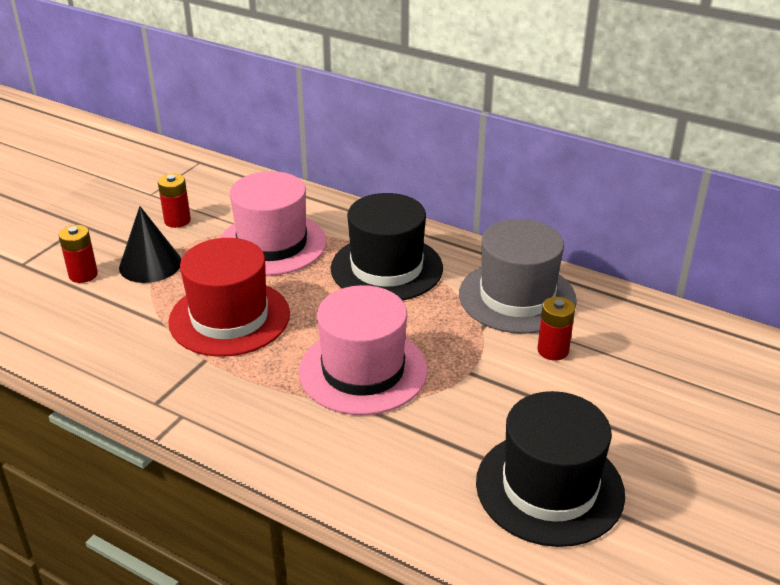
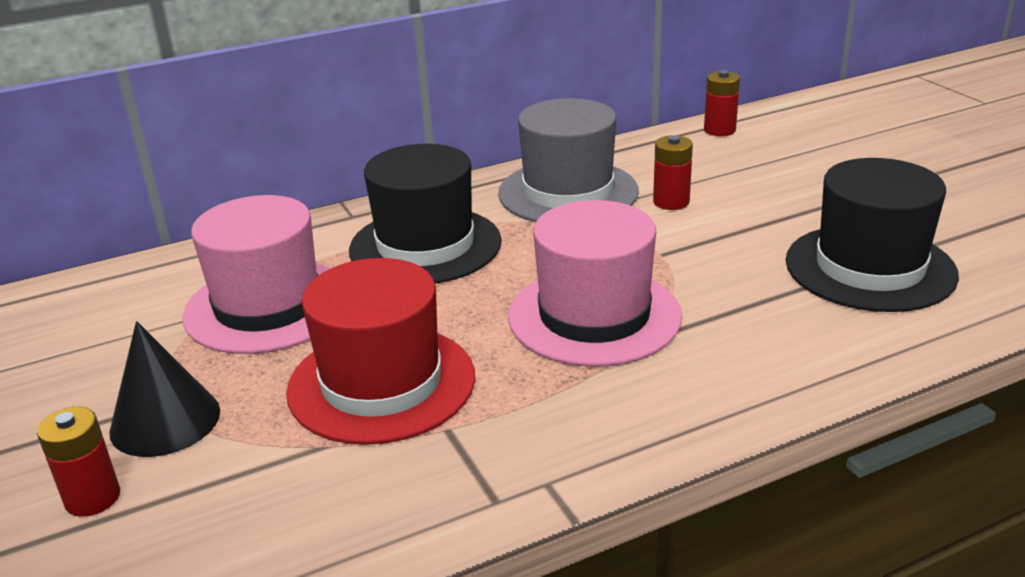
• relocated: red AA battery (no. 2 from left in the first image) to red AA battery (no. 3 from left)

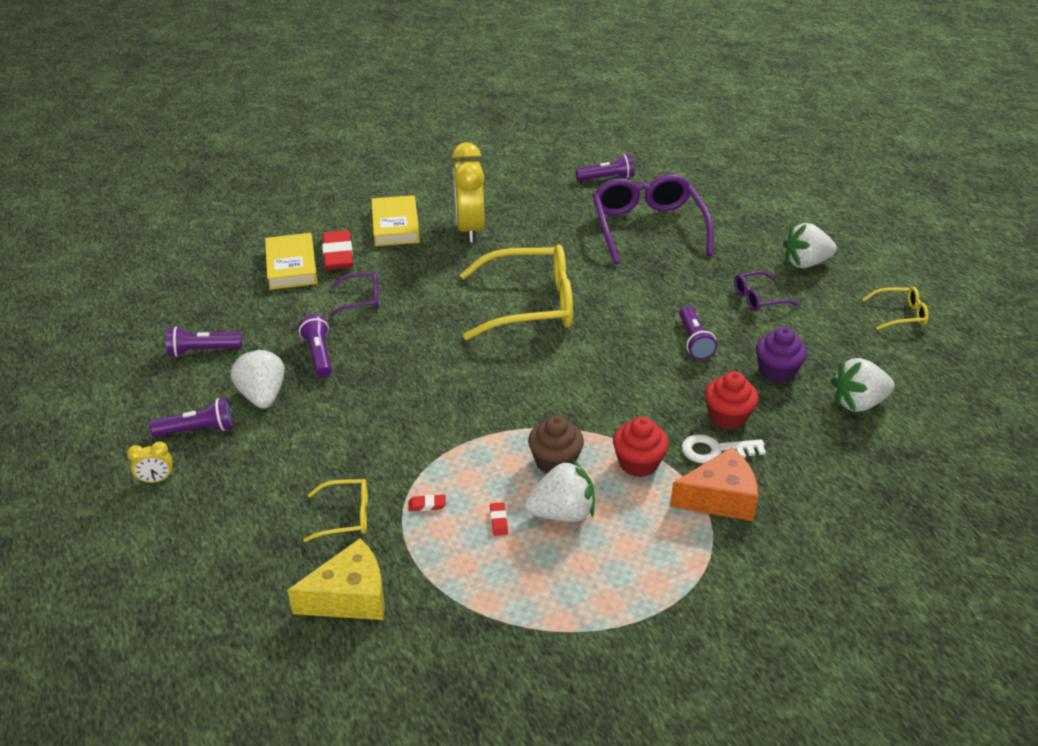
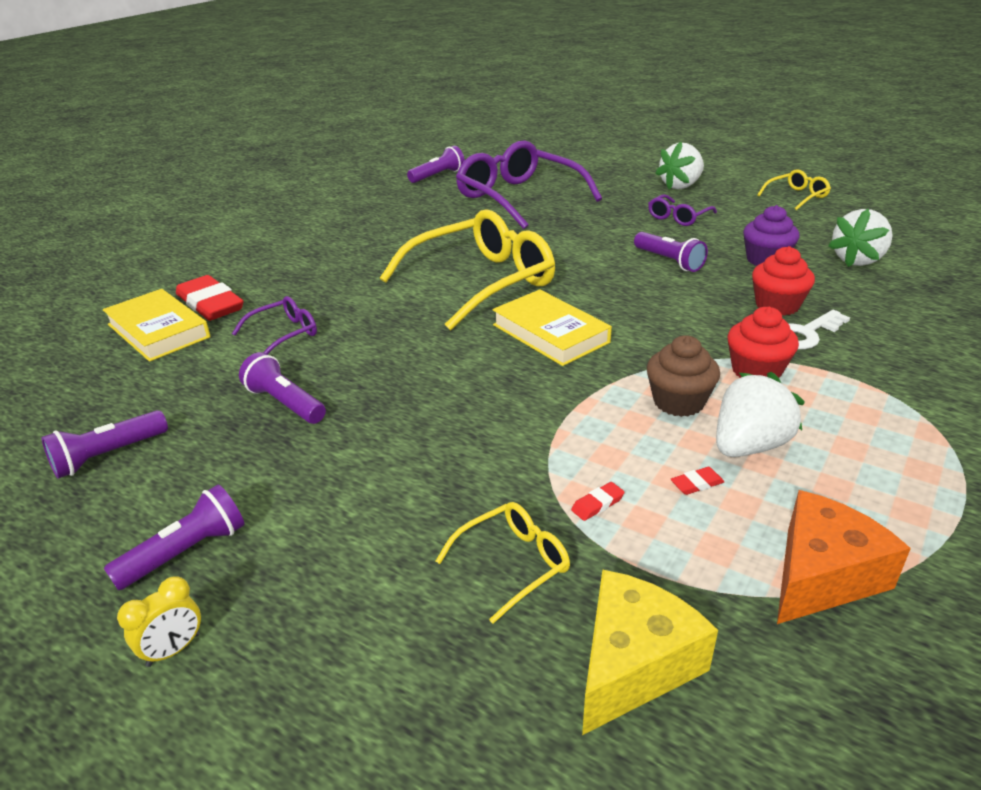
• relocated: golden hardback (no. 2 from left)
• spun: red eraser (no. 3 from left) 75 degrees counterclockwise
• relocated: orange cheese
• missing: white toy strawberry (no. 1 from left)
• missing: golden alarm clock (no. 2 from left)

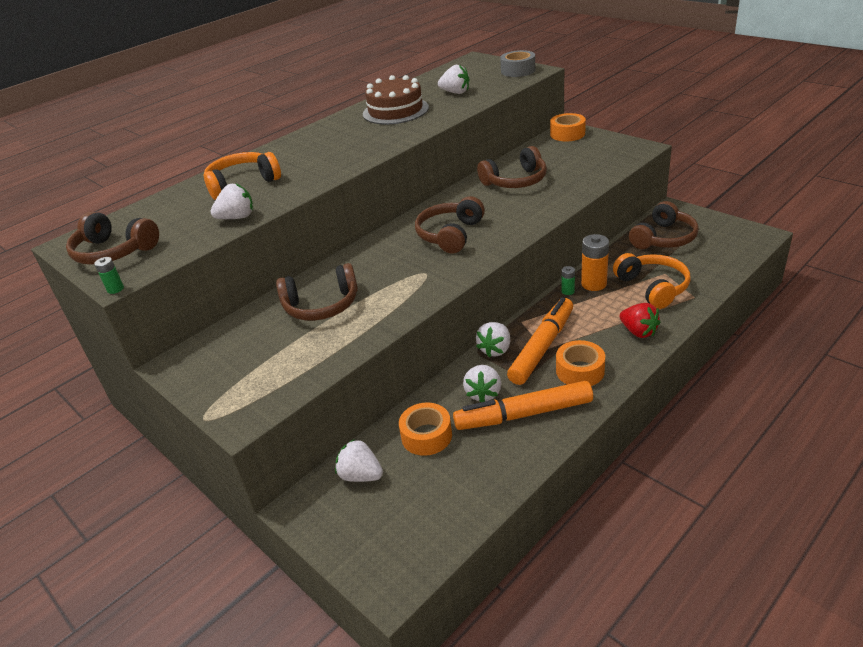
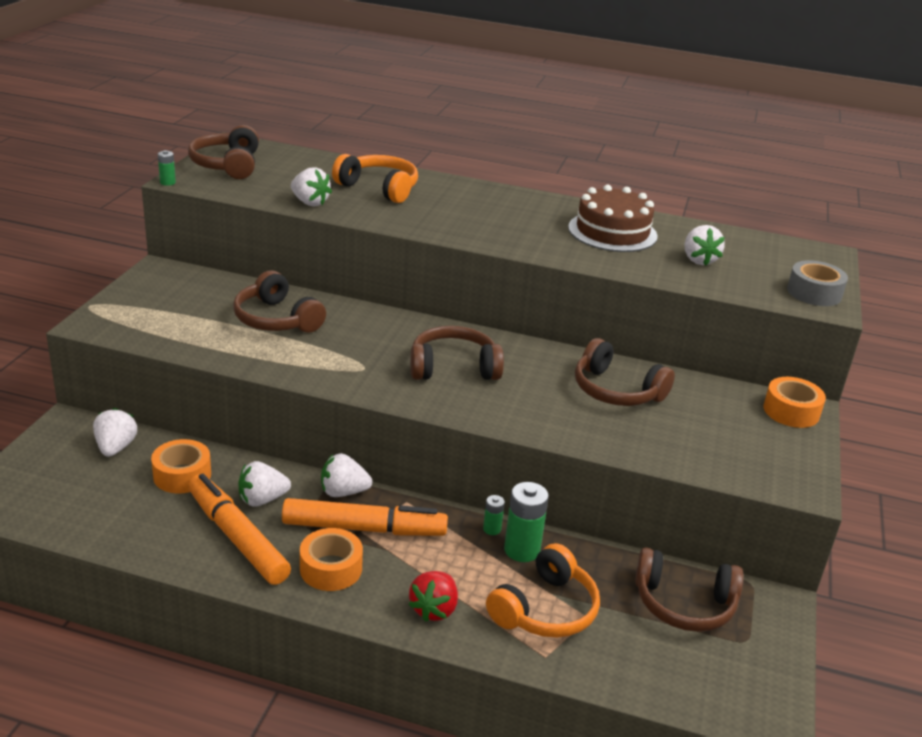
• colour: orange AA battery to green AA battery (no. 3 from left)

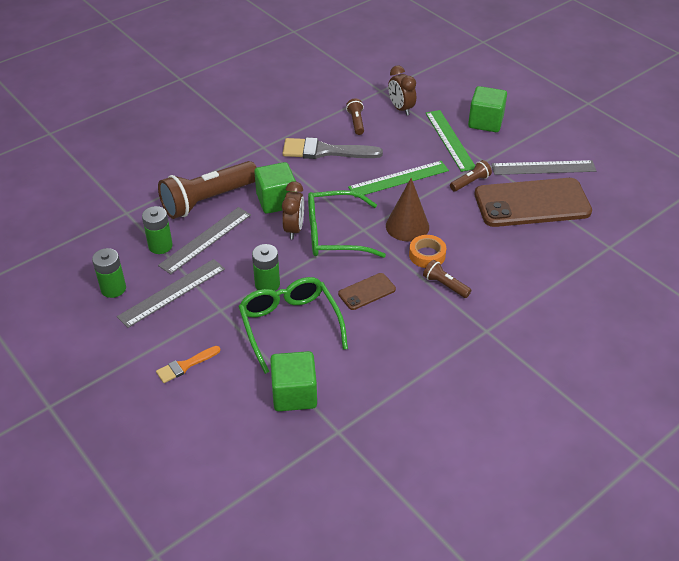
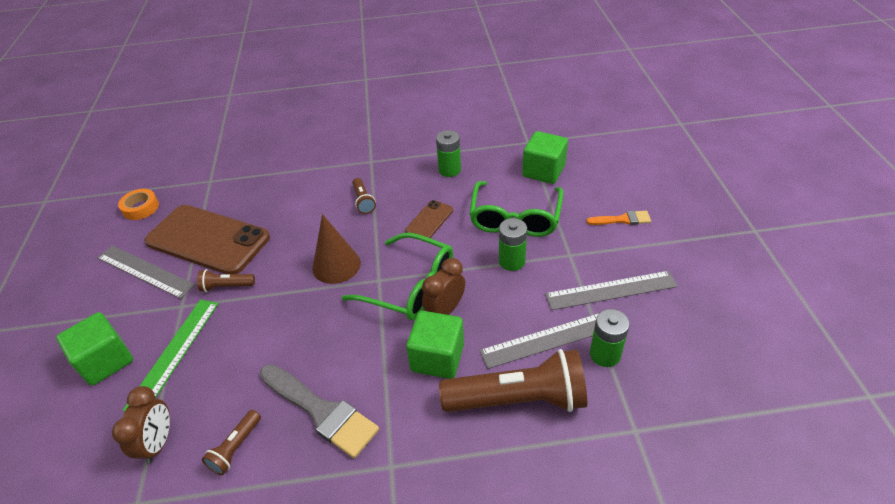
• relocated: orange tape
• spun: russet phone (no. 1 from left in the first image) 60 degrees counterclockwise
• relocated: green AA battery (no. 1 from left)
• missing: green straightedge (no. 1 from left)

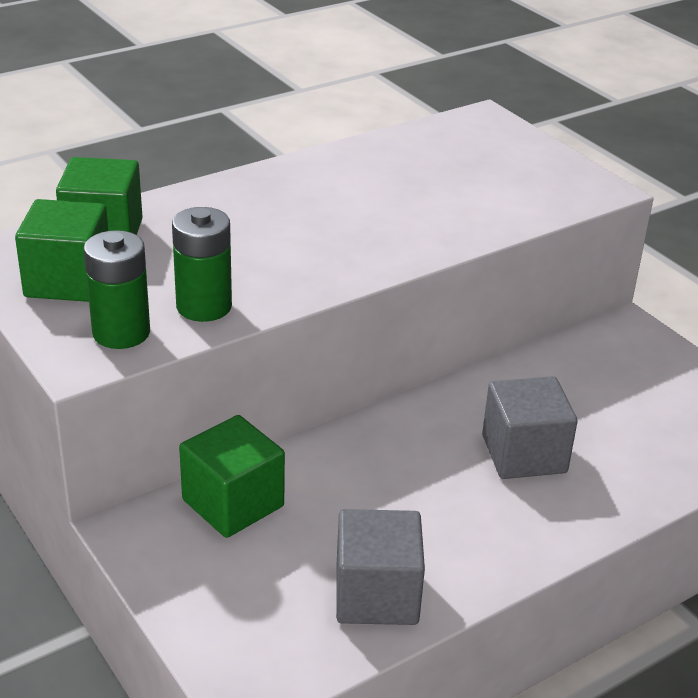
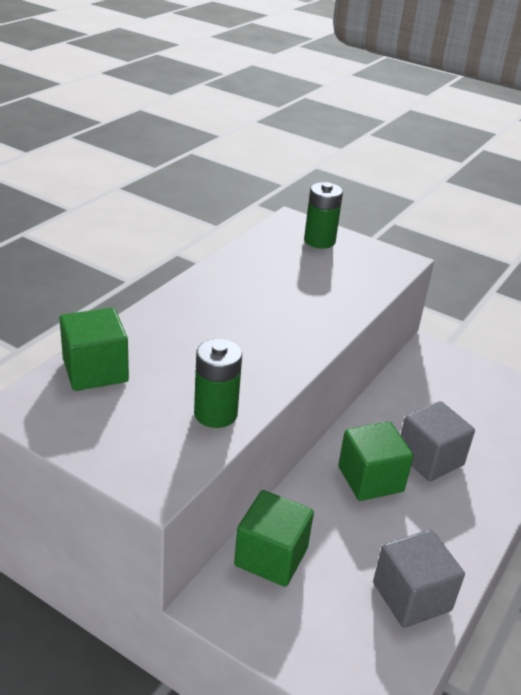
• relocated: green AA battery (no. 1 from left in the first image) to green AA battery (no. 2 from left)
• relocated: green solid cube (no. 1 from left in the first image) to green solid cube (no. 3 from left)

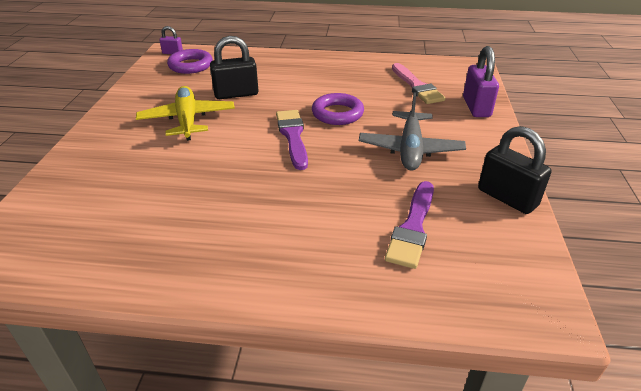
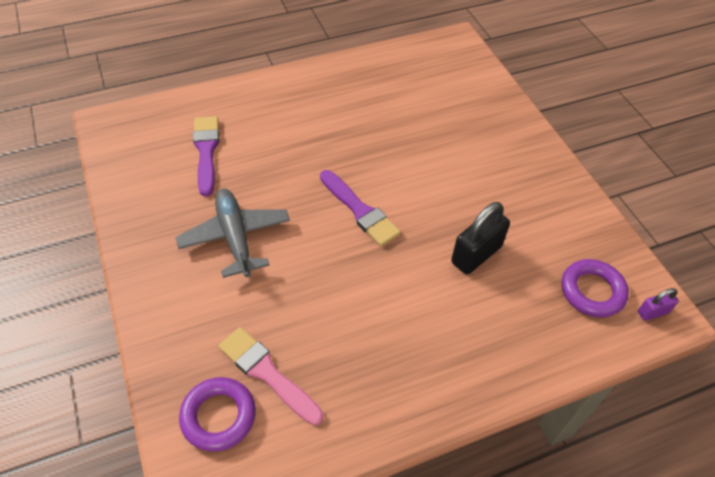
• relocated: royal purple hoop (no. 2 from left in the first image) to royal purple hoop (no. 1 from left)
• missing: golden aeroplane
• missing: royal purple lock (no. 2 from left)
• missing: jet-black lock (no. 2 from left)

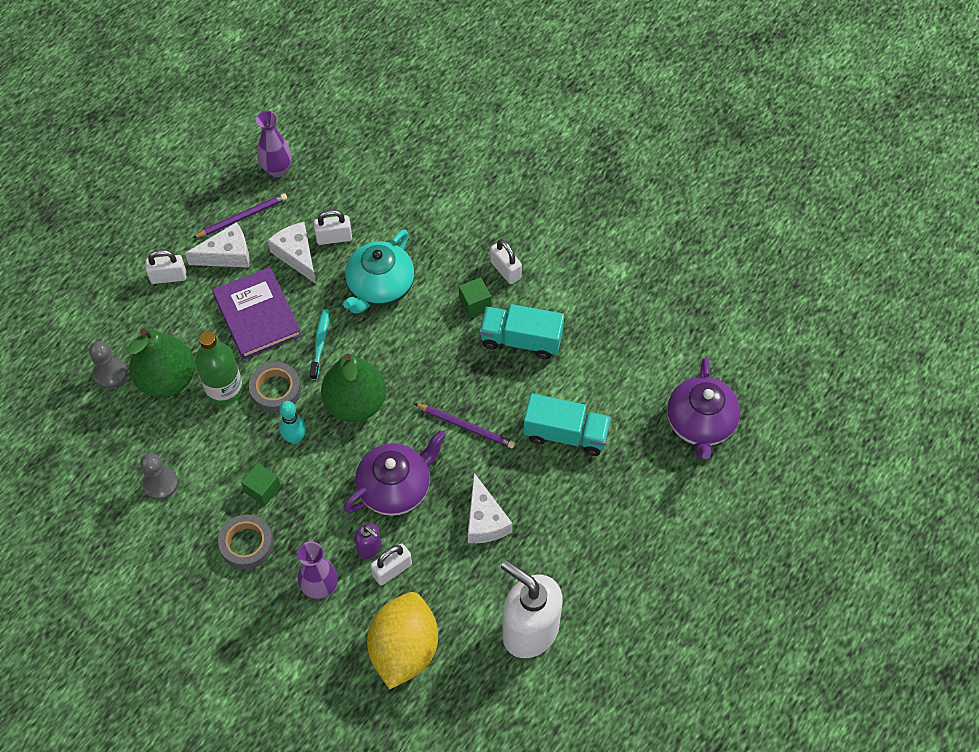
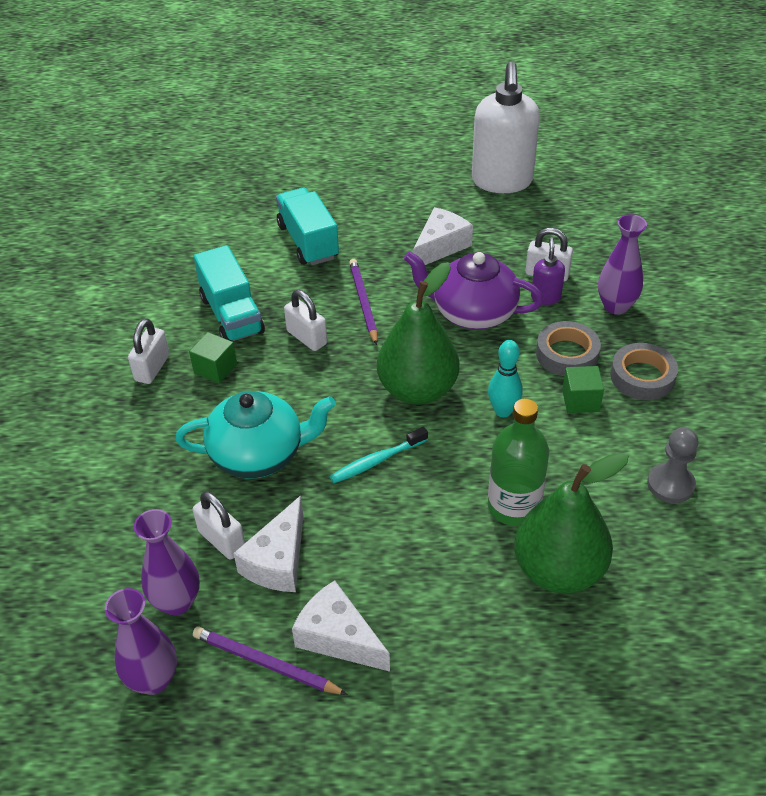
• appeared: royal purple tall vase (no. 2 from left)
• relocated: white lock (no. 1 from left in the first image) to white lock (no. 3 from left)
• relocated: gray tape (no. 2 from left in the first image) to gray tape (no. 1 from left)
• missing: gray game pawn (no. 1 from left)
• missing: royal purple hardback
• missing: golden toy lemon
• missing: royal purple china teapot (no. 2 from left)

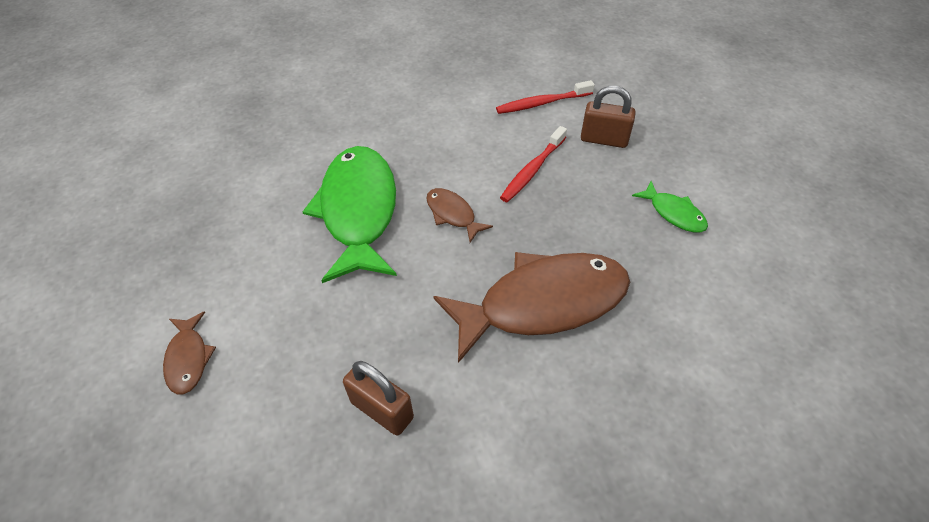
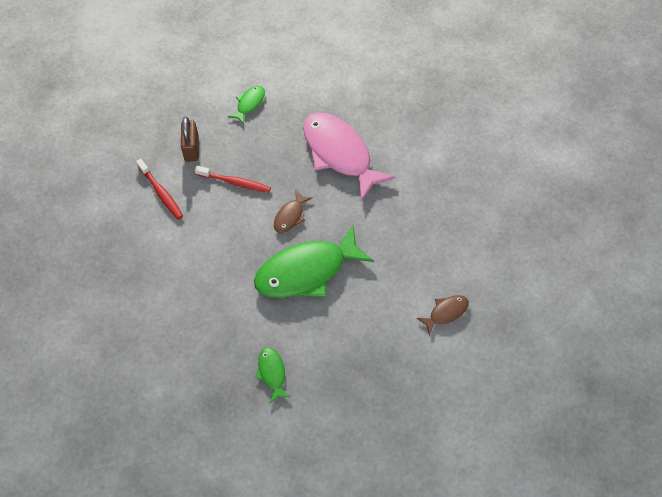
• appeared: green fish figure (no. 2 from left)
• colour: russet fish figure (no. 3 from left) to rosy fish figure
• missing: russet lock (no. 1 from left)

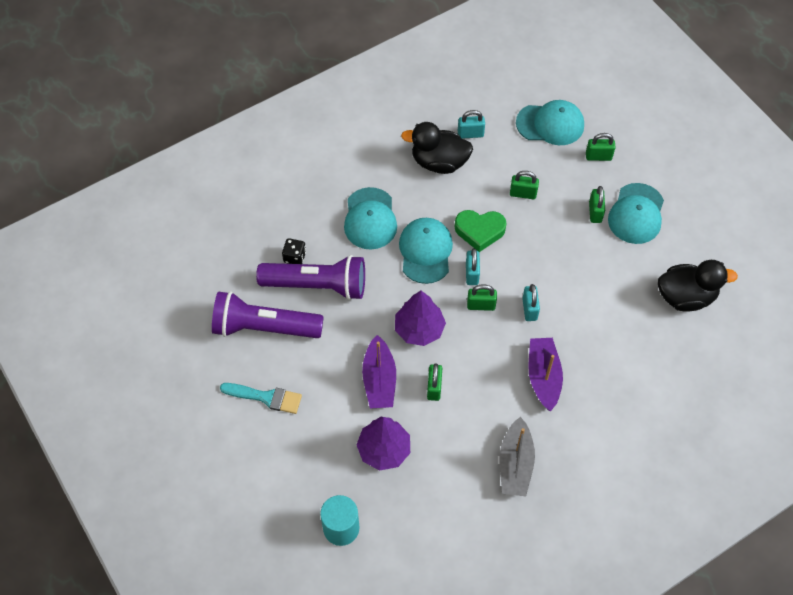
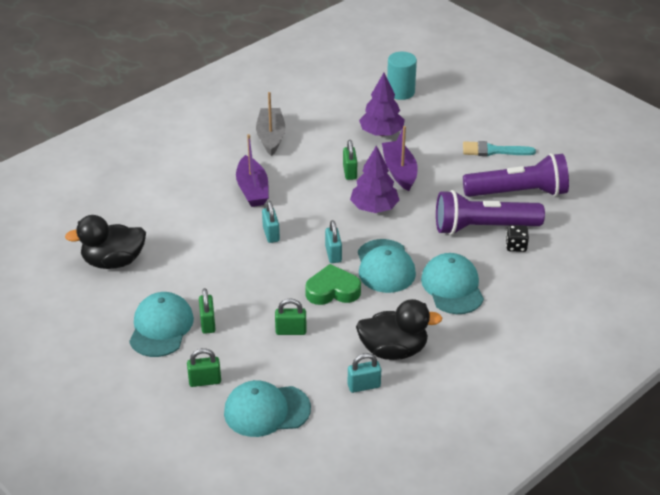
• missing: green lock (no. 2 from left)

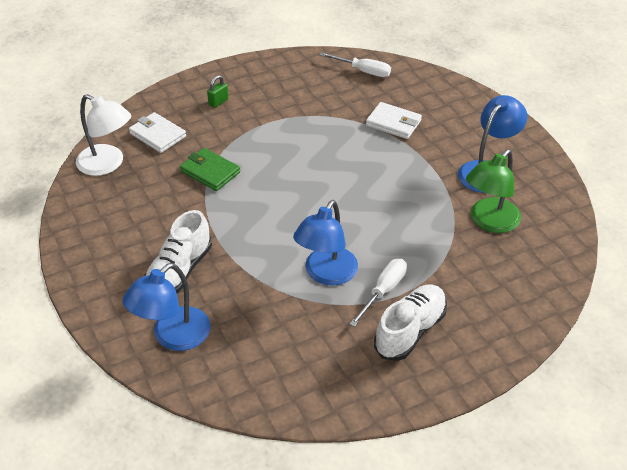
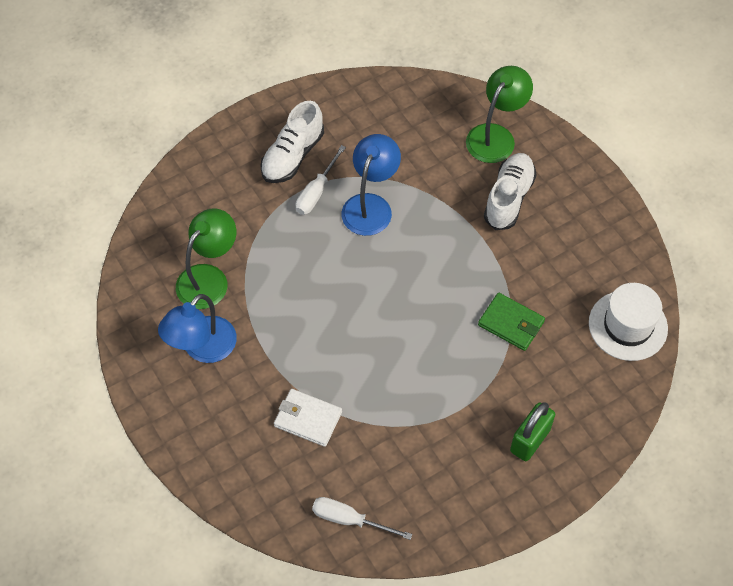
• colour: royal blue desk lamp (no. 1 from left) to green desk lamp (no. 2 from left)
• size: green lock x1.78
• exchanged: white desk lamp to white top hat
• missing: white card wallet (no. 1 from left)

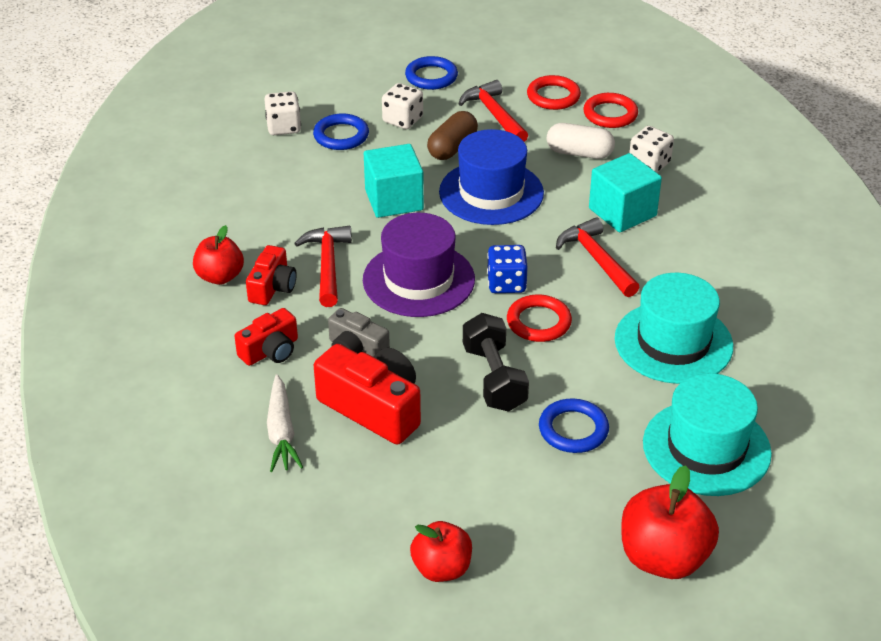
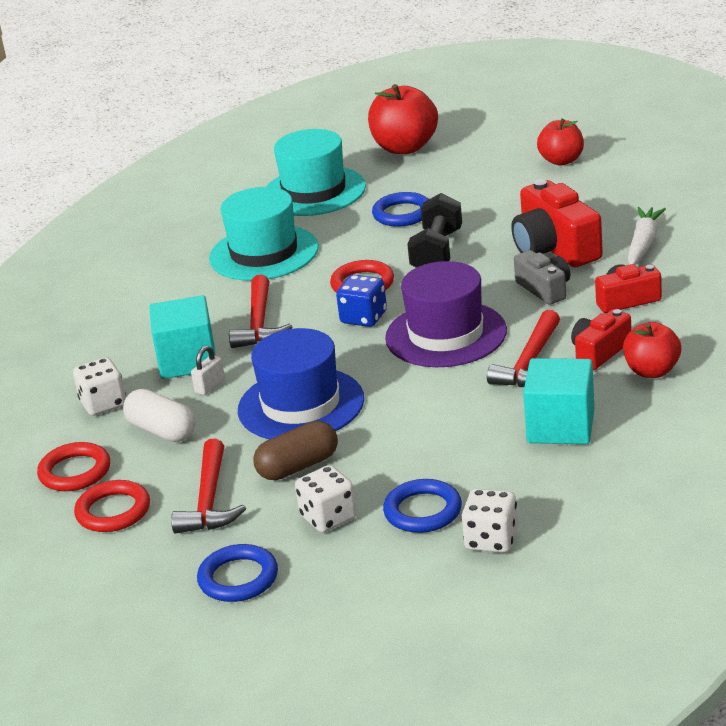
• appeared: white lock
• relocated: aqua solid cube (no. 1 from left in the first image) to aqua solid cube (no. 2 from left)

